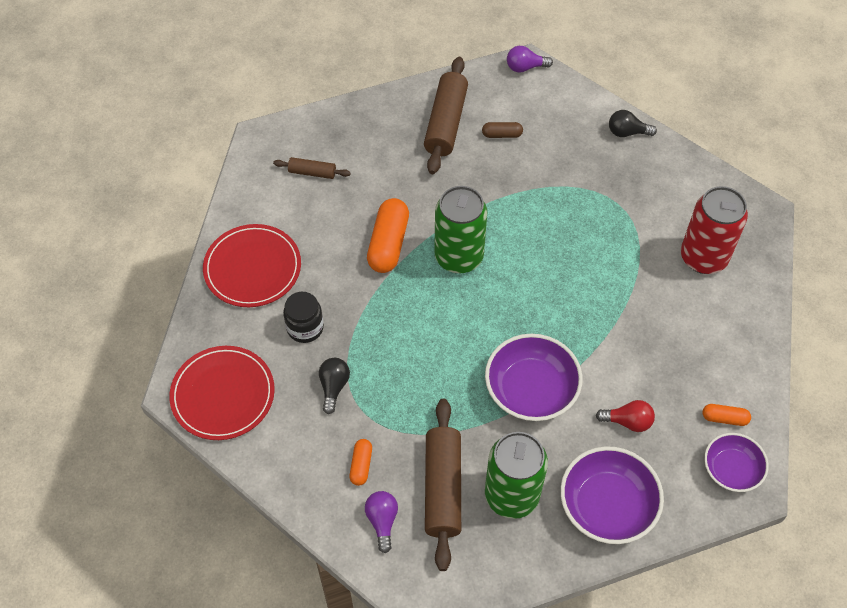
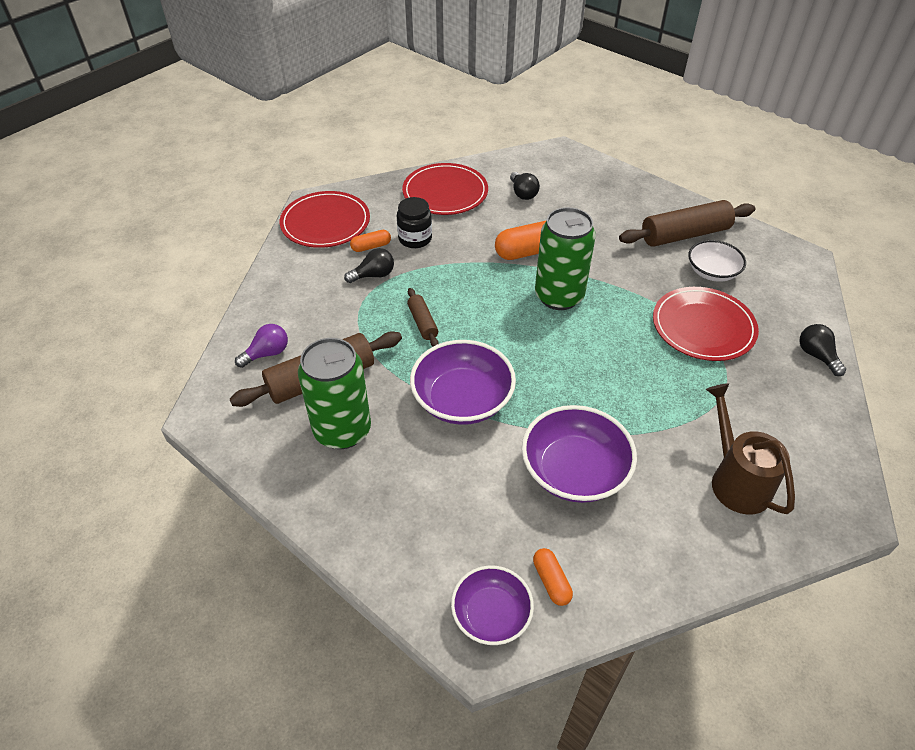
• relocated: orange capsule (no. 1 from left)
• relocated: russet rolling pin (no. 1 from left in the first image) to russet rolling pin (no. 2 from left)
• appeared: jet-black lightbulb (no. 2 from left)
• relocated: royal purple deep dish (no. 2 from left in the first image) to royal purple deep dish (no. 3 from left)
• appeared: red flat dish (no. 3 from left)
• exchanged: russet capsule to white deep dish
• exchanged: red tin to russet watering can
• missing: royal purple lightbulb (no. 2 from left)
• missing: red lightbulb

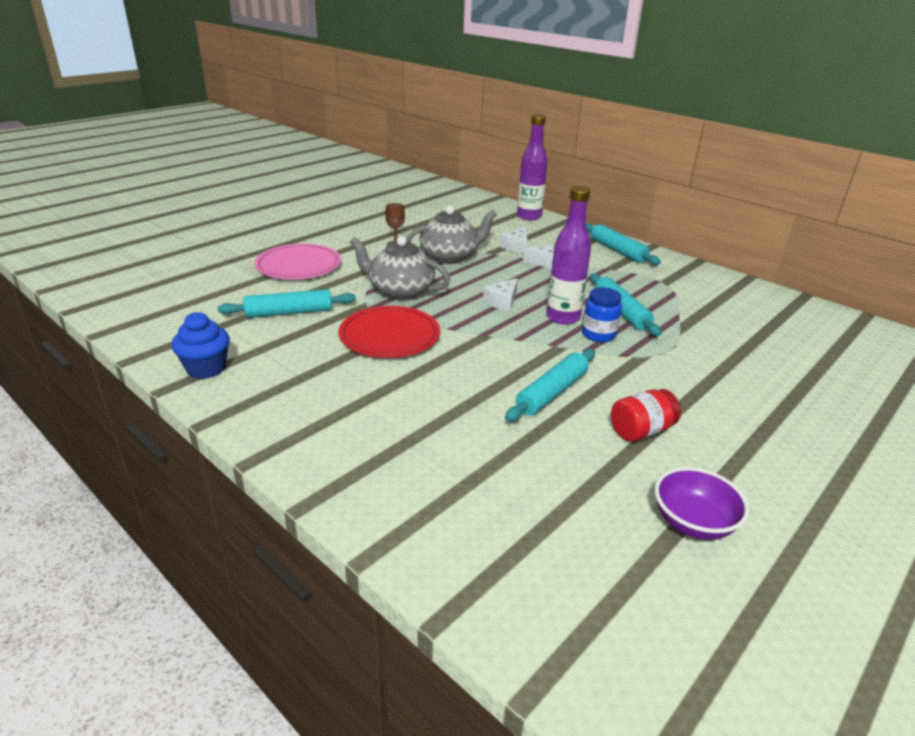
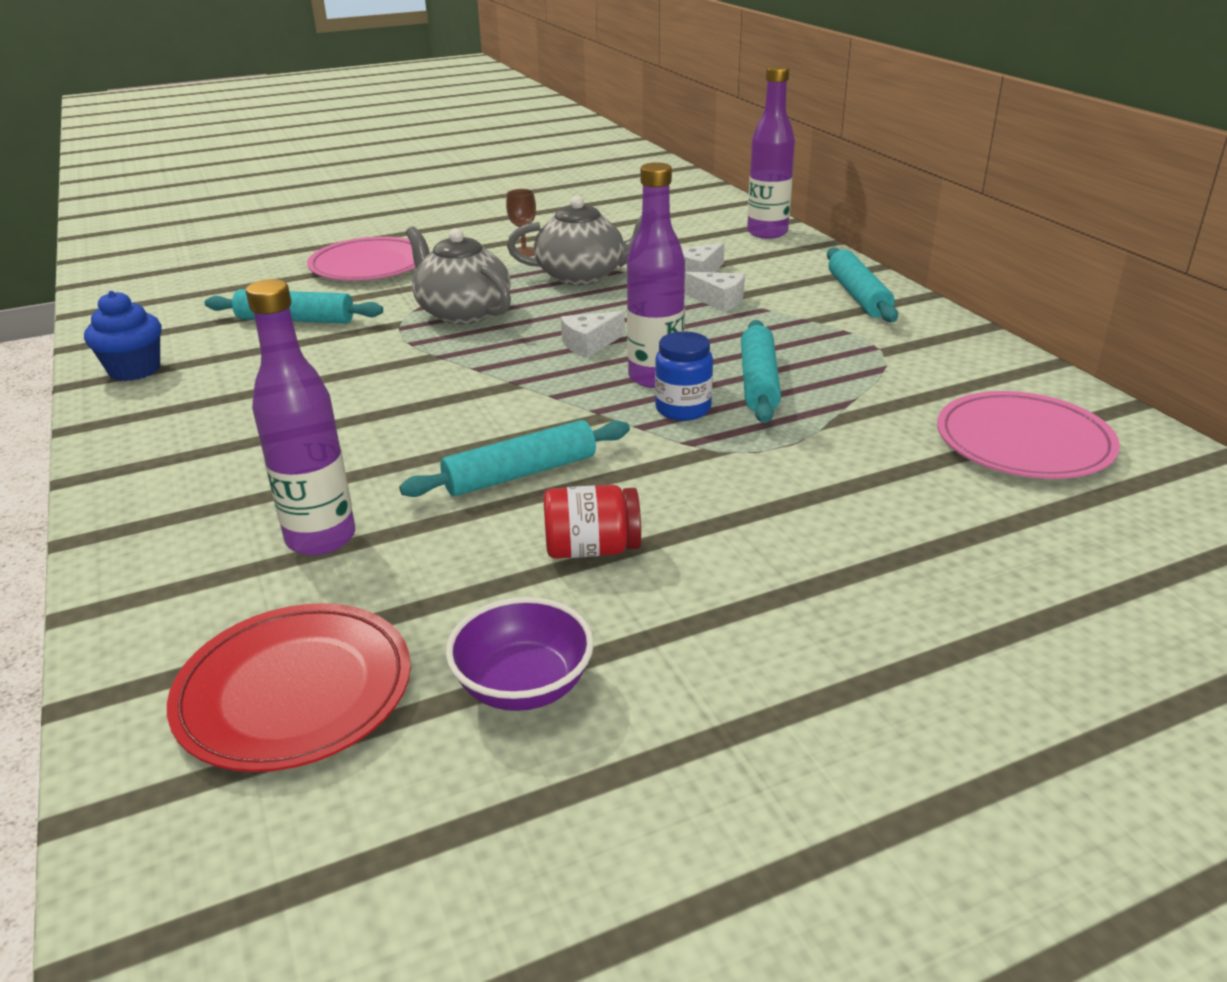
• relocated: red flat dish
• appeared: royal purple flask (no. 1 from left)
• appeared: rosy flat dish (no. 2 from left)

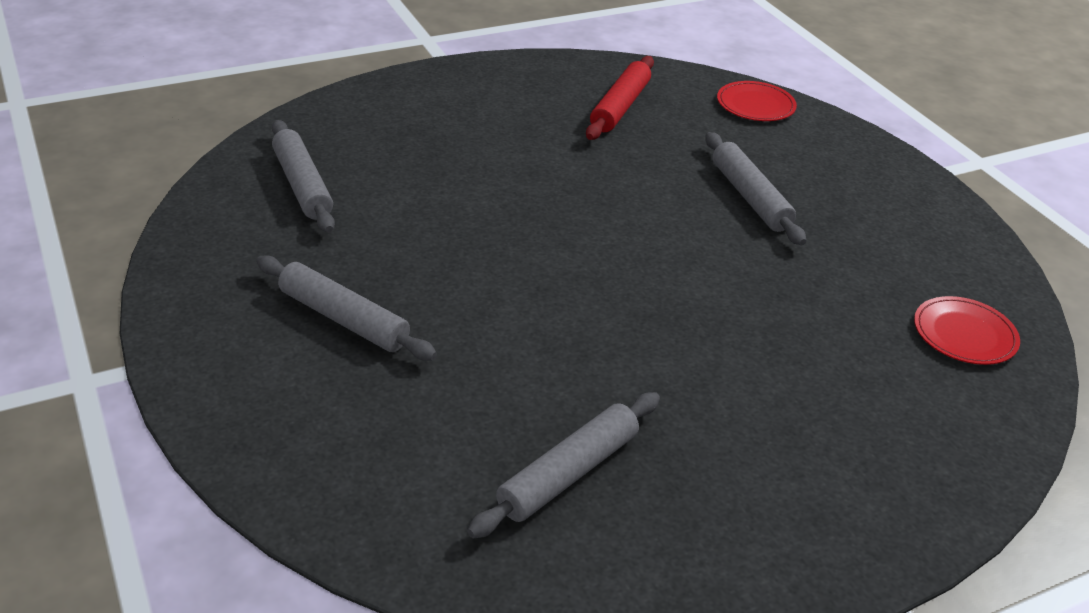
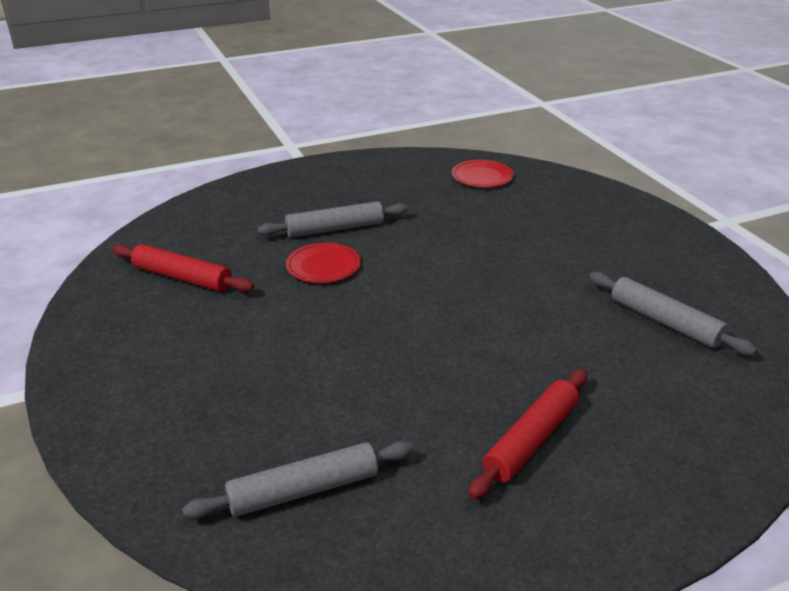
• relocated: red flat dish (no. 1 from left)
• colour: gray rolling pin (no. 2 from left) to red rolling pin (no. 2 from left)

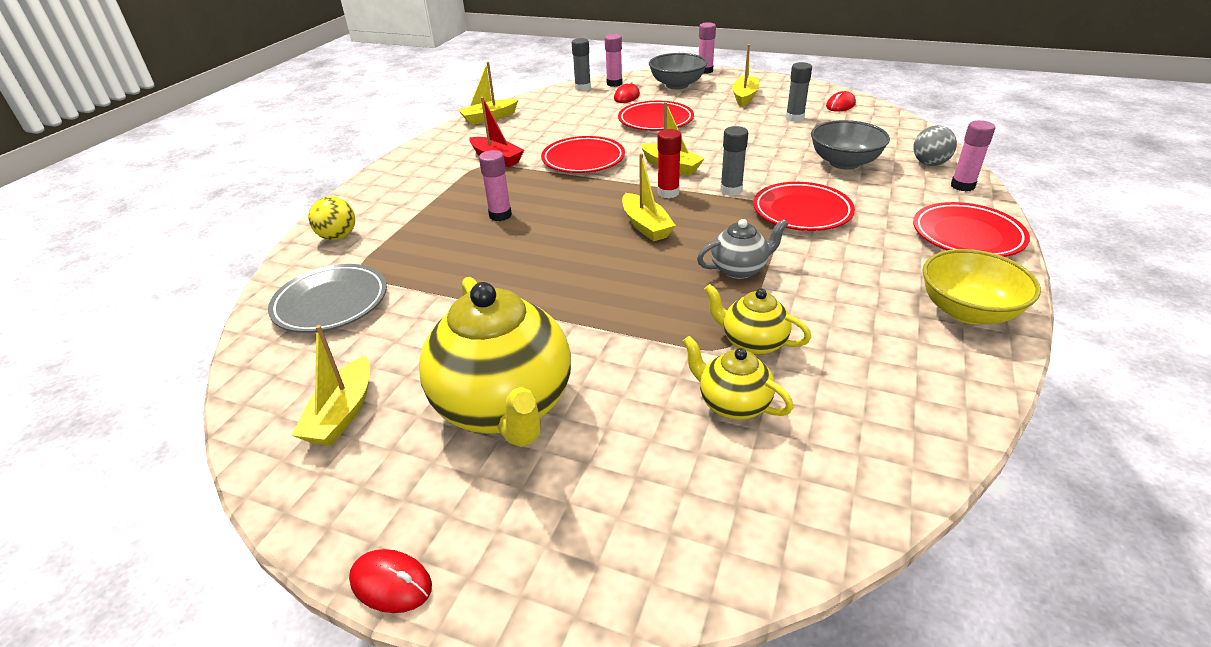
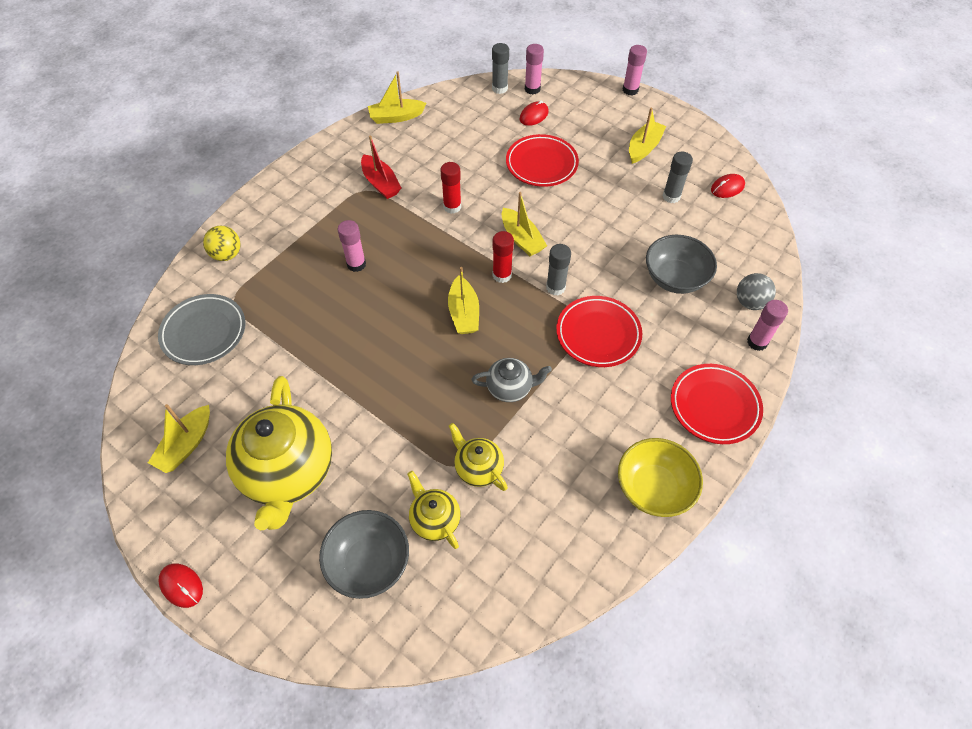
• relocated: gray deep dish (no. 1 from left)
• exchanged: red flat dish (no. 1 from left) to red glue stick (no. 1 from left)

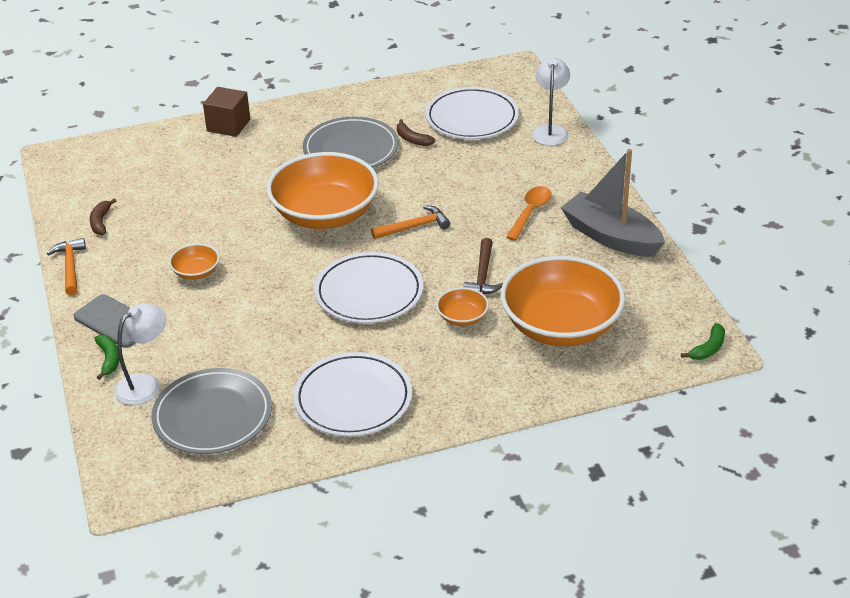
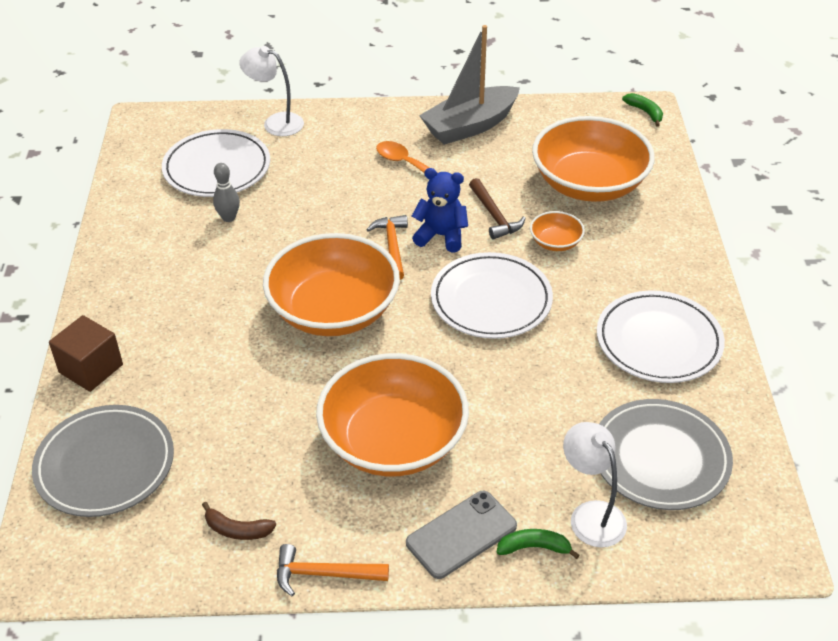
• relocated: gray flat dish (no. 2 from left in the first image) to gray flat dish (no. 1 from left)
• exchanged: russet banana (no. 2 from left) to gray bowling pin
• size: orange deep dish (no. 1 from left in the first image) x2.32
• appeared: royal blue stuffed bear
• spun: russet hammer 45 degrees clockwise

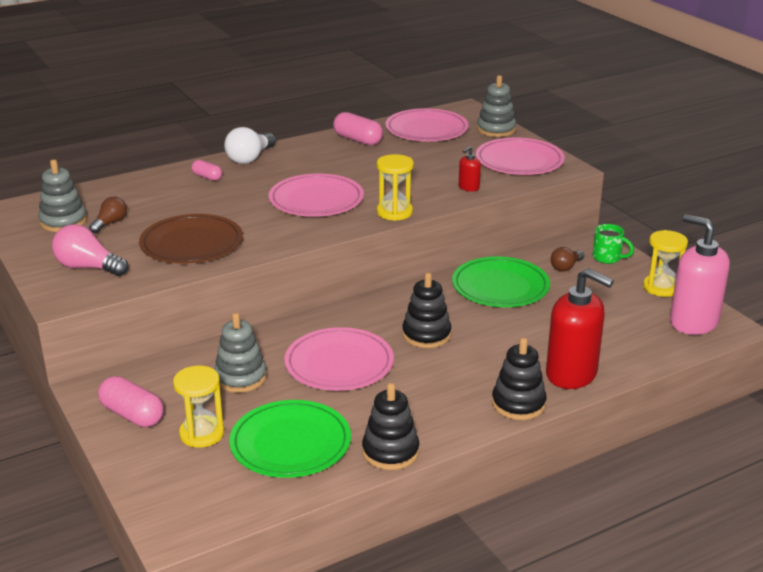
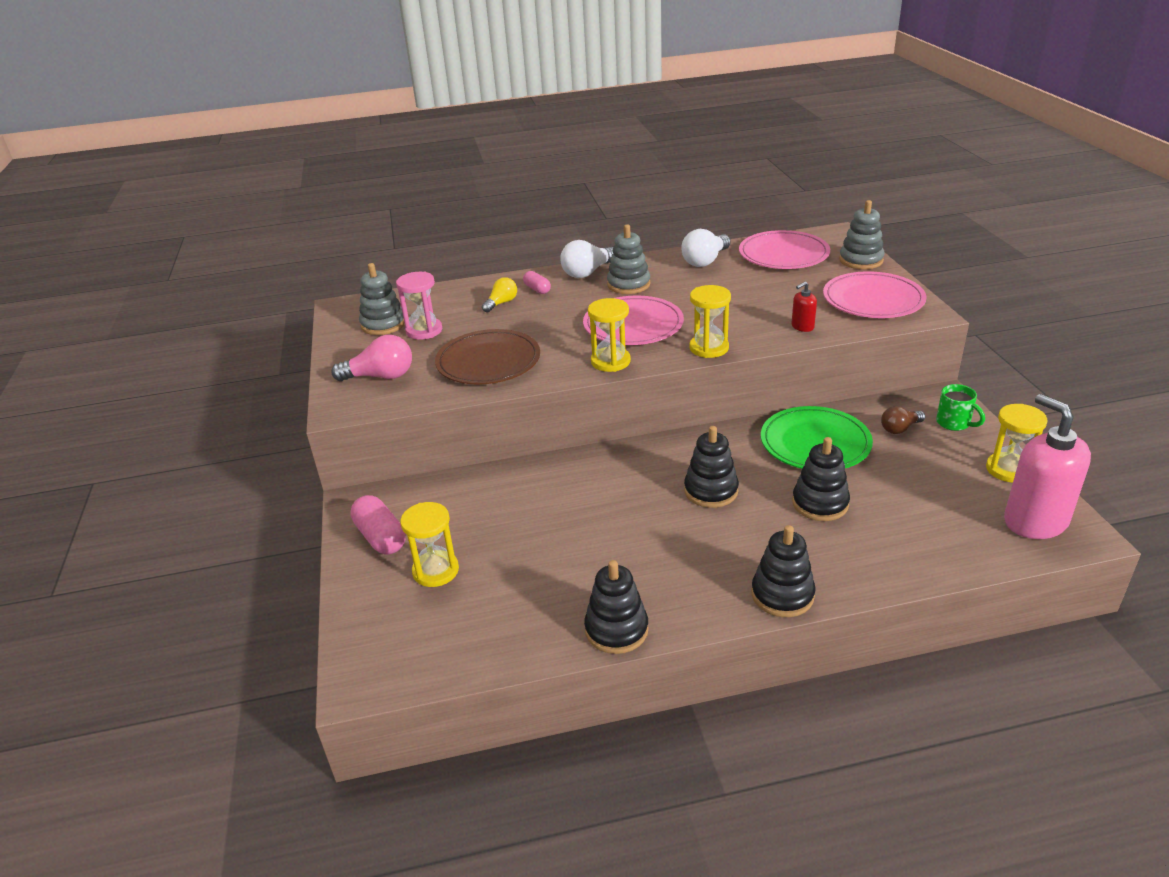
• spun: rosy lightbulb 135 degrees clockwise
• exchanged: russet lightbulb (no. 1 from left) to rosy hourglass
• appeared: golden lightbulb
• appeared: golden hourglass (no. 2 from left)
• relocated: gray ring stacker (no. 2 from left)
• exchanged: rosy capsule (no. 3 from left) to white lightbulb (no. 2 from left)
• appeared: jet-black ring stacker (no. 4 from left)
• missing: green flat dish (no. 1 from left)
• missing: rosy flat dish (no. 2 from left)
• missing: red soap pump (no. 2 from left)

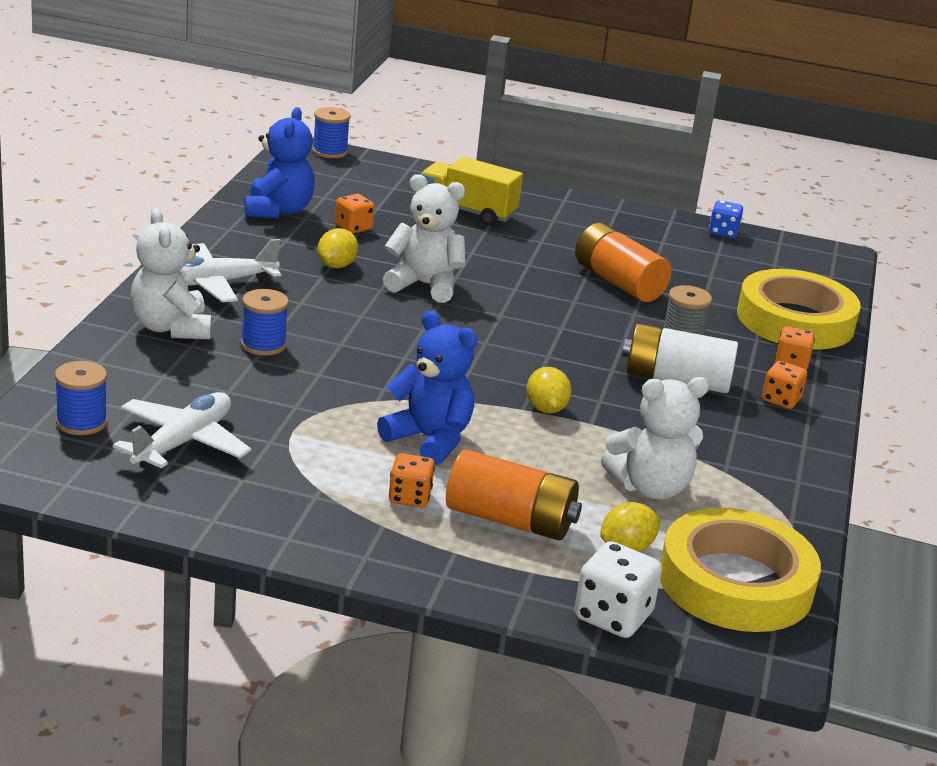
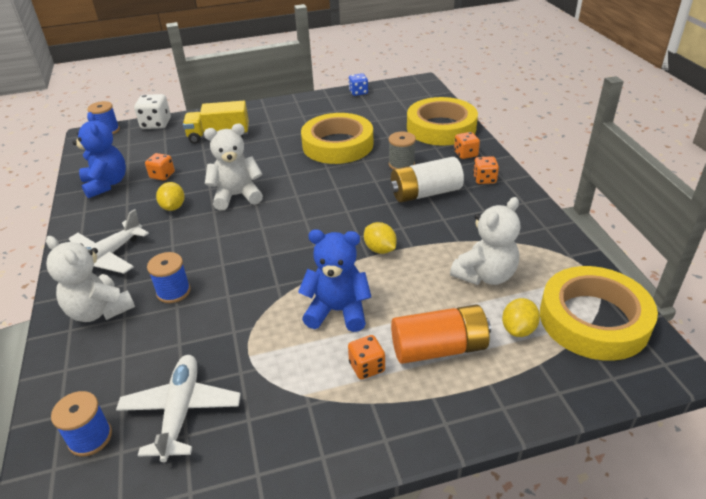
• relocated: white dice
• exchanged: orange AA battery (no. 2 from left) to golden tape (no. 1 from left)

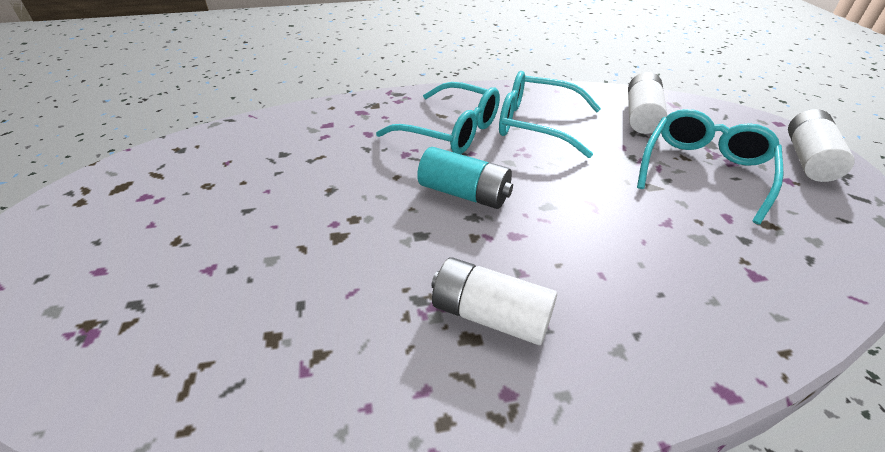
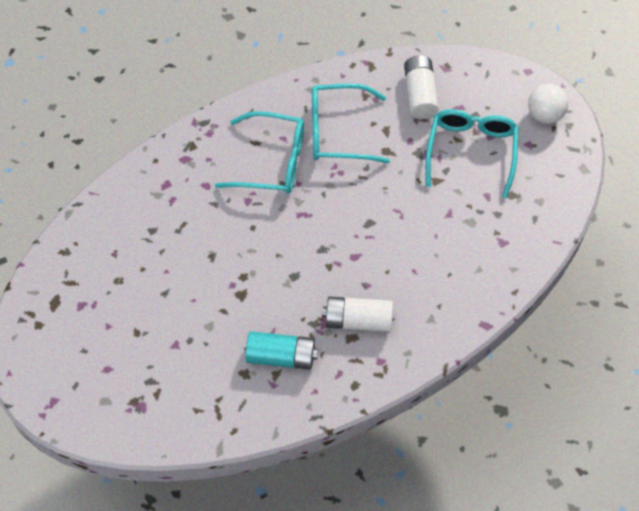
• relocated: aqua AA battery
• exchanged: white AA battery (no. 3 from left) to white ball

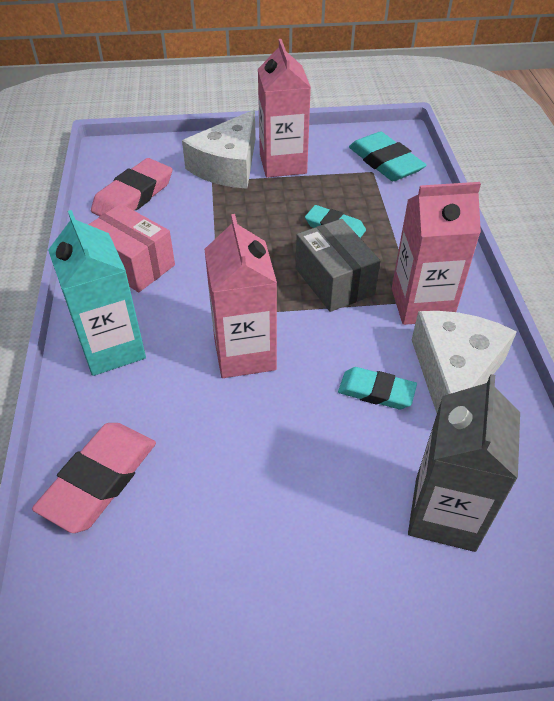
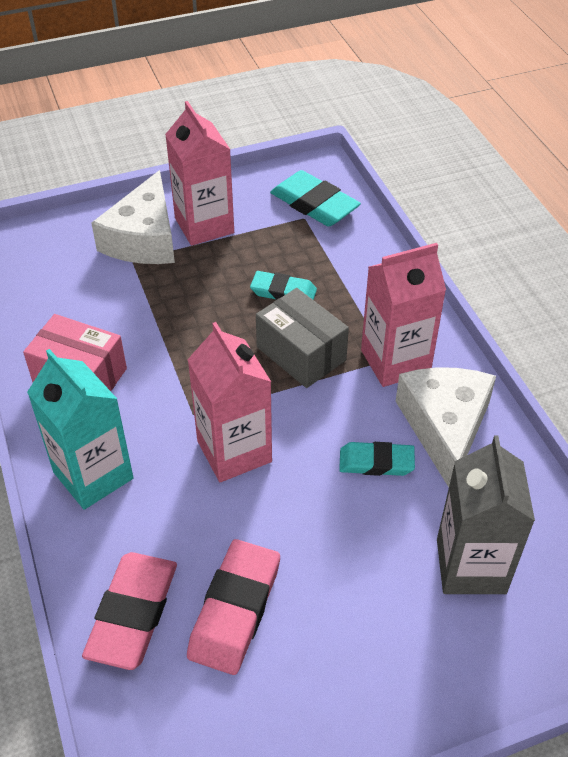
• relocated: rosy eraser (no. 2 from left)

